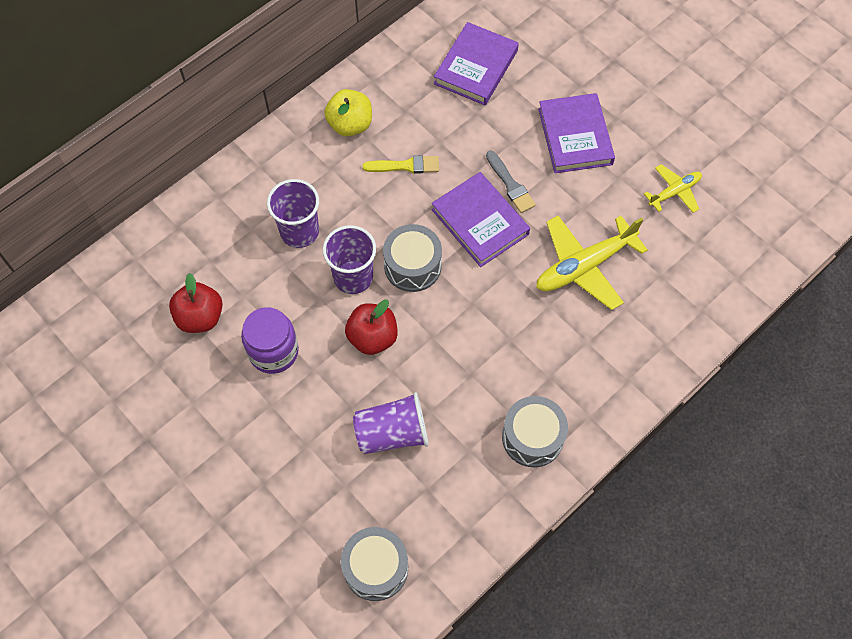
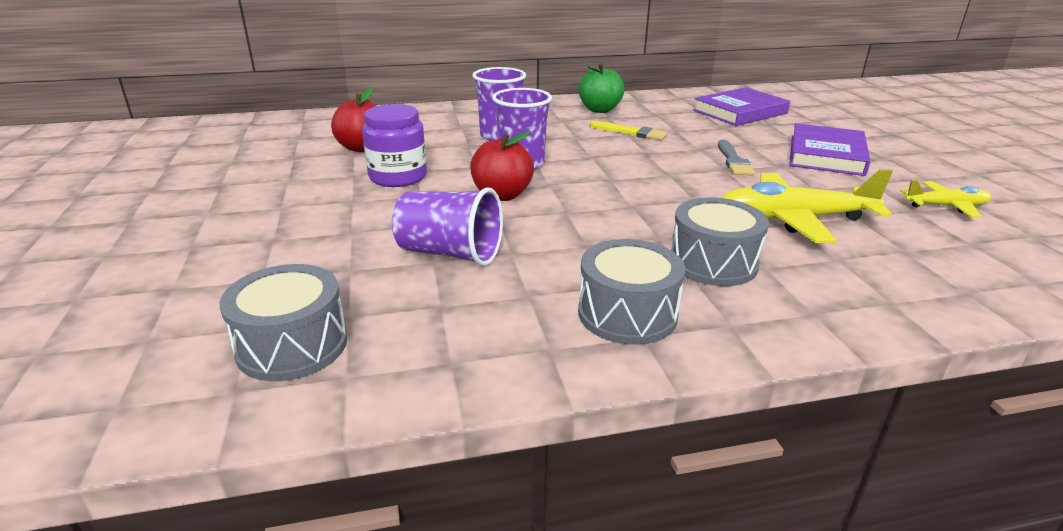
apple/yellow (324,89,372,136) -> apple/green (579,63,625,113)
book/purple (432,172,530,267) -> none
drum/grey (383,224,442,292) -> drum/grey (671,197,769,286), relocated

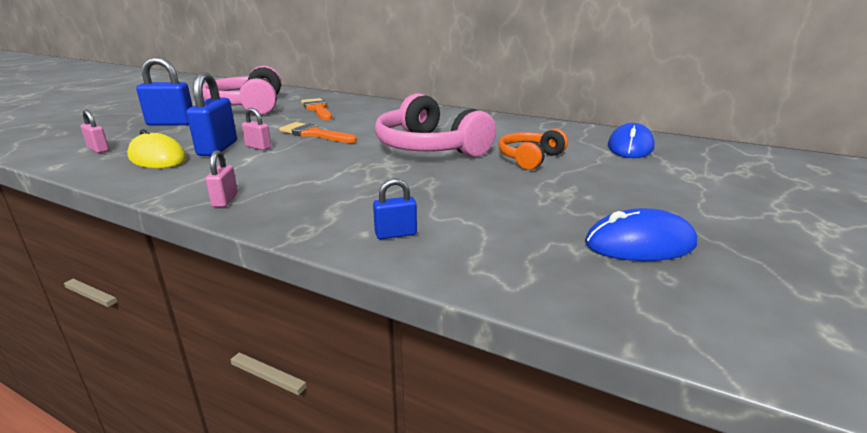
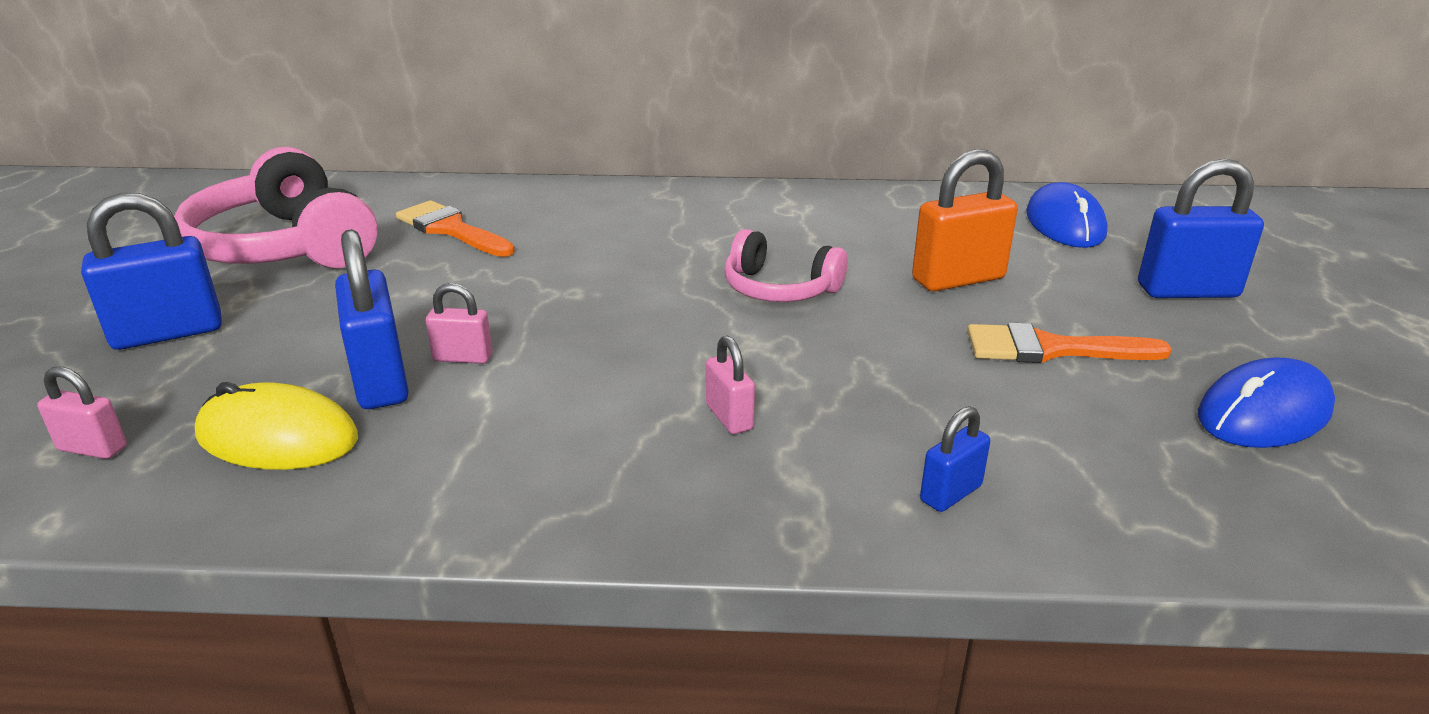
headphones/pink (375,93,496,157) -> headphones/pink (724,229,848,302), x0.57
brush/orange (279,122,357,143) -> brush/orange (967,323,1172,363), relocated
headphones/orange (498,129,568,170) -> padlock/orange (912,149,1018,292)
padlock/pink (206,150,238,207) -> padlock/pink (706,335,755,434), relocated
none -> padlock/blue (1138,159,1264,298)

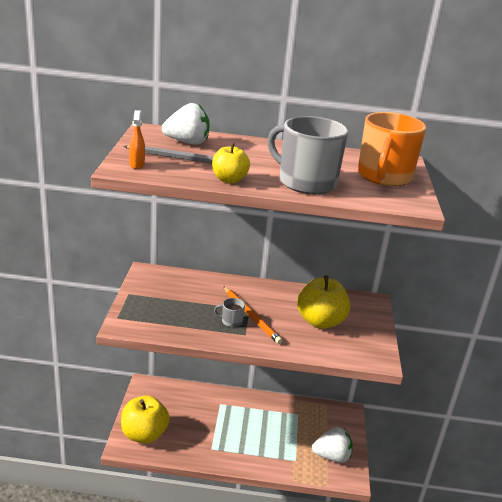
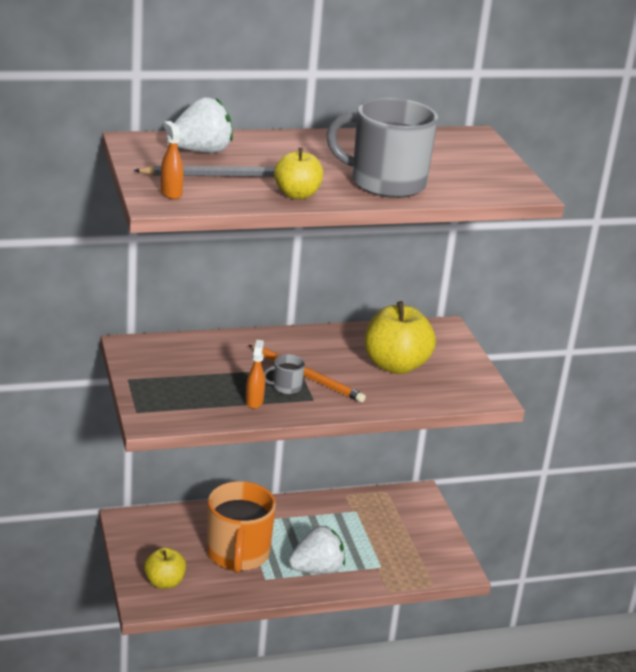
mug/orange (358,112,426,186) -> mug/orange (207,481,276,573), relocated
apple/yellow (121,395,170,444) -> apple/yellow (144,547,186,589), x0.60
strawberry/white (312,427,353,463) -> strawberry/white (288,526,345,574), relocated
none -> spray bottle/orange (245,340,265,409)

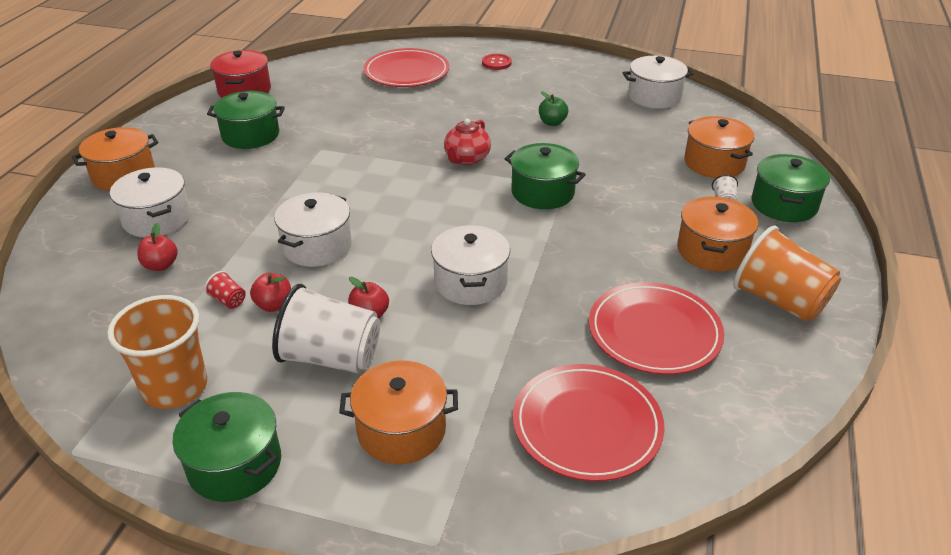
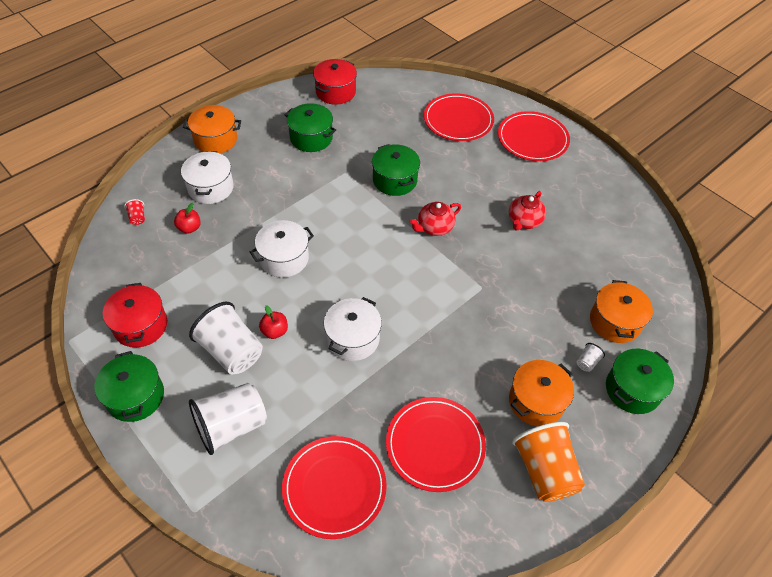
button/red (482,54,512,70) -> plate/red (498,111,570,161)
pot/white (623,56,694,109) -> none
apple/green (539,91,568,126) -> teapot/red (509,191,546,230)
pot/green (505,143,586,209) -> pot/green (372,144,420,196), relocated
cup/red (205,271,246,309) -> cup/red (124,199,145,225), relocated
apple/red (250,273,291,312) -> none
cup/orange (107,295,207,409) -> pot/red (103,283,167,348)
pot/orange (339,360,458,464) -> cup/white (189,383,267,455)

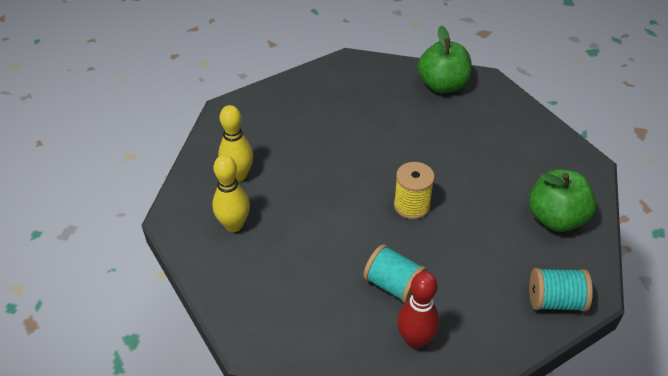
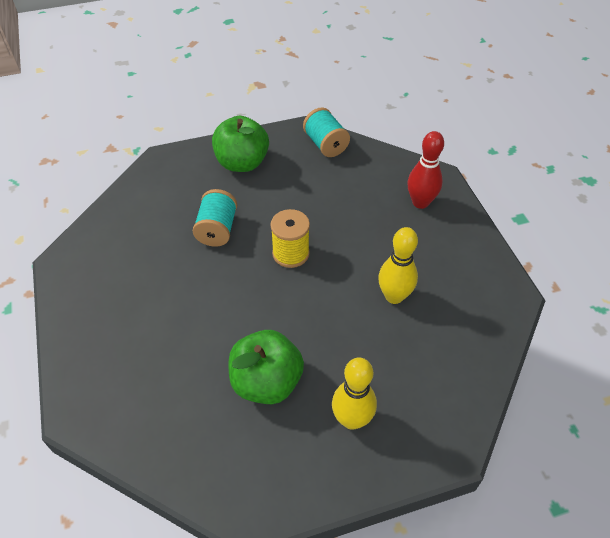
apple/green (418,26,472,93) -> apple/green (229,330,304,404), relocated
bowling pin/yellow (212,155,250,232) -> bowling pin/yellow (378,227,418,304), relocated
spool/turquoise (363,244,427,303) -> spool/turquoise (193,189,237,247), relocated

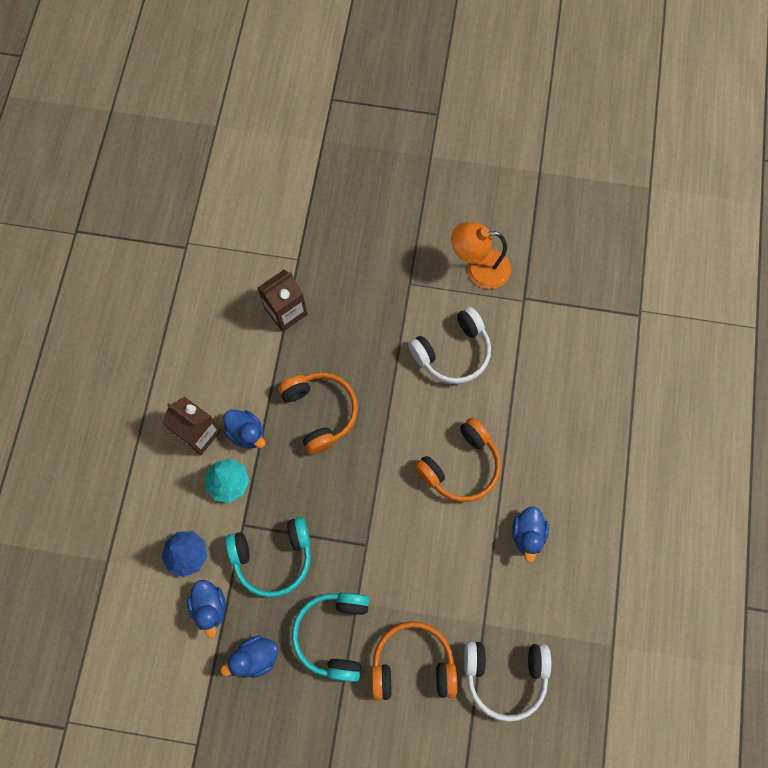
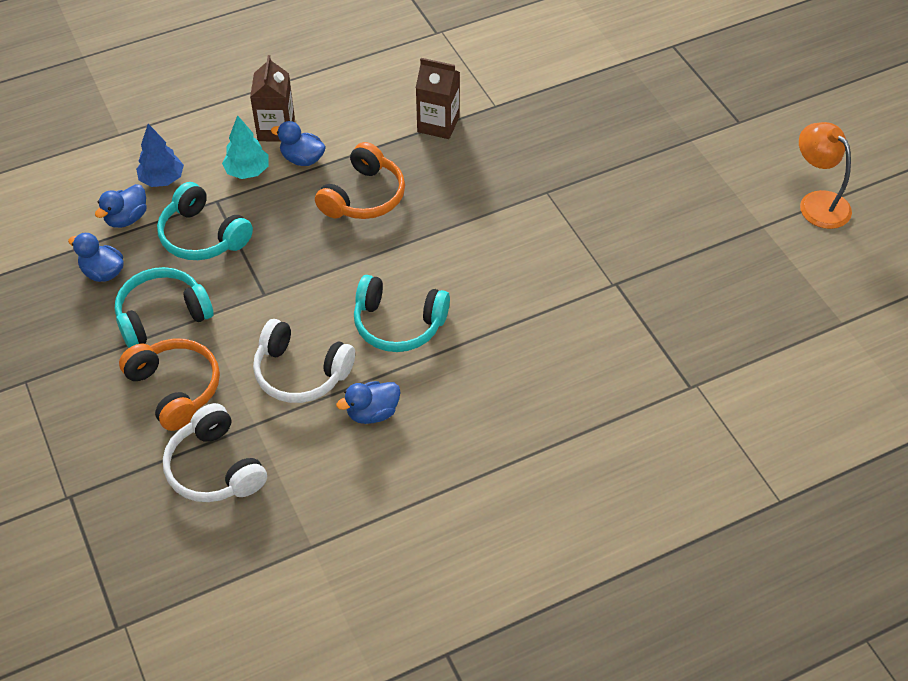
lamp/orange (451,222,511,289) -> lamp/orange (799,122,852,229), relocated
headphones/white (408,307,491,384) -> headphones/white (253,319,355,403), relocated
duck/blue (223,410,266,449) -> duck/blue (271,121,326,166), 105 degrees clockwise
headphones/orange (414,418,501,502) -> headphones/turquoise (354,275,450,352)

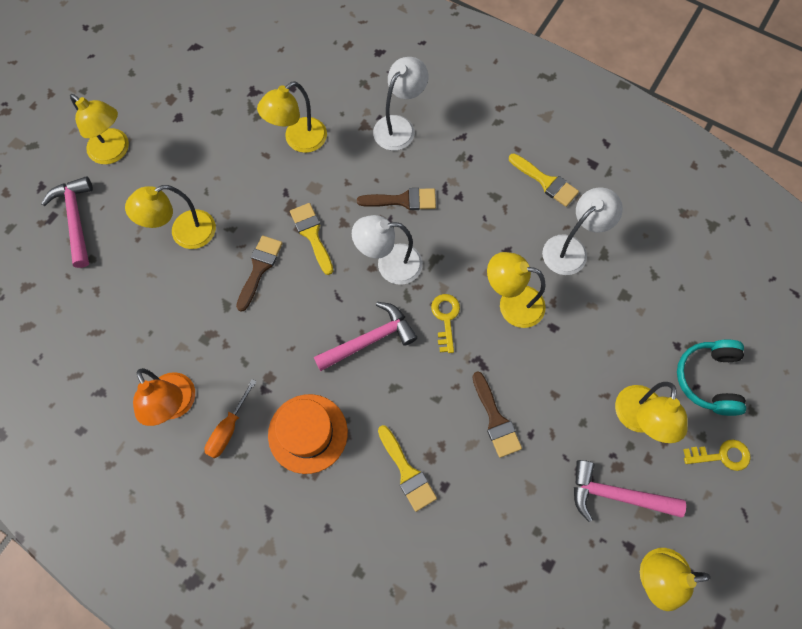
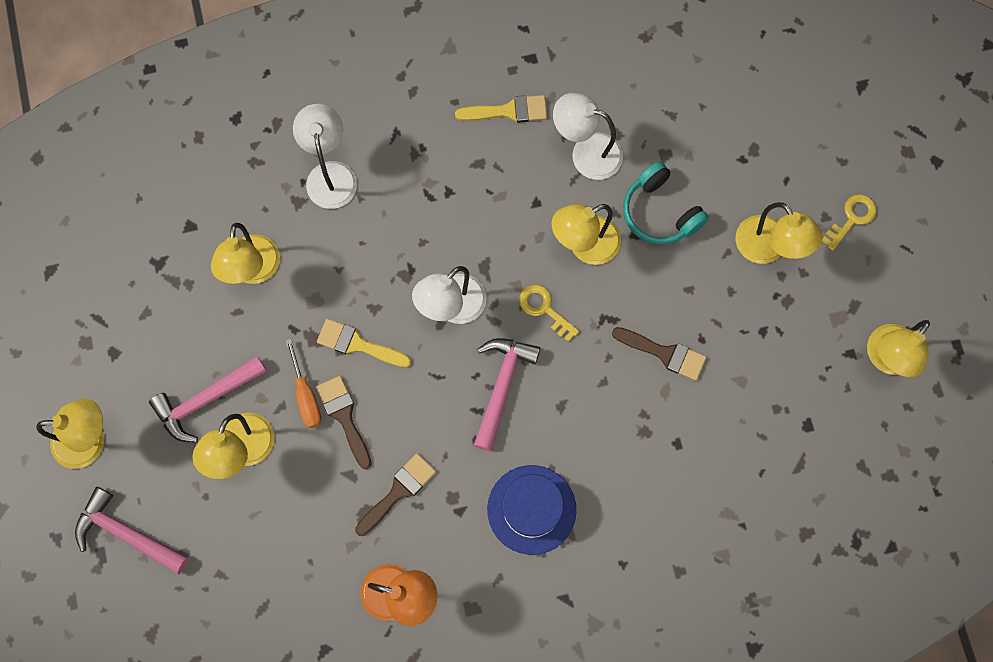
lamp/white (542,187,623,275) -> lamp/white (553,93,623,180), 75 degrees counterclockwise
brush/brown (357,188,436,210) -> brush/brown (355,453,436,536), relocated
headphones/turquoise (677,339,746,416) -> headphones/turquoise (623,161,709,245), relocated
screwdriver/orange (205,379,257,458) -> screwdriver/orange (286,338,321,428), relocated
hat/orange (268,394,348,474) -> hat/blue (487,465,576,555)
brush/yellow (378,425,437,512) -> none
hammer/pink (574,460,686,522) -> hammer/pink (149,356,266,443), relocated

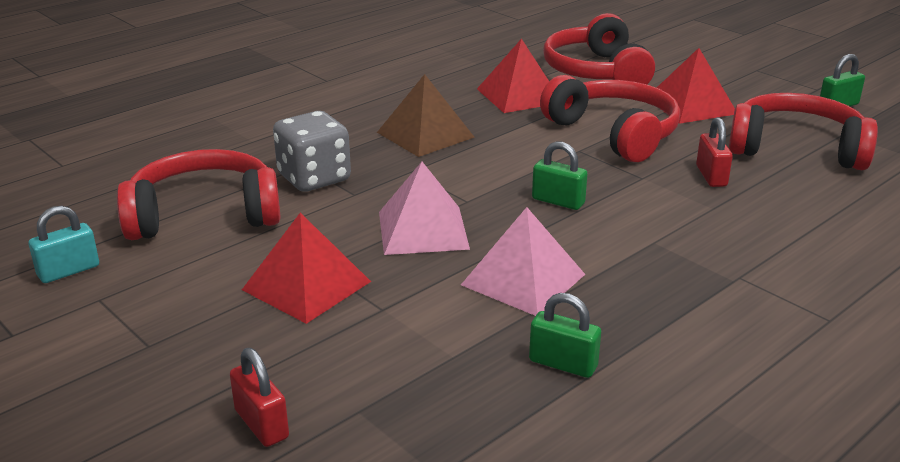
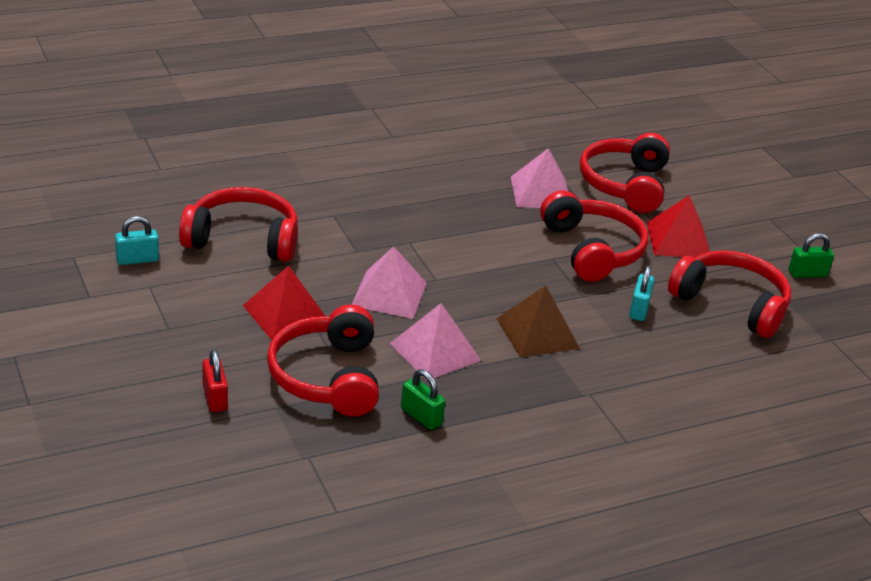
pyramid/red (477,38,549,113) -> pyramid/pink (511,148,568,208)
pyramid/brown (377,74,475,157) -> pyramid/brown (496,285,580,358), relocated
dice/grey (273,111,351,192) -> none
padlock/red (696,117,733,187) -> padlock/turquoise (629,265,654,321)
padlock/green (532,141,588,210) -> none
none -> headphones/red (267,304,379,417)

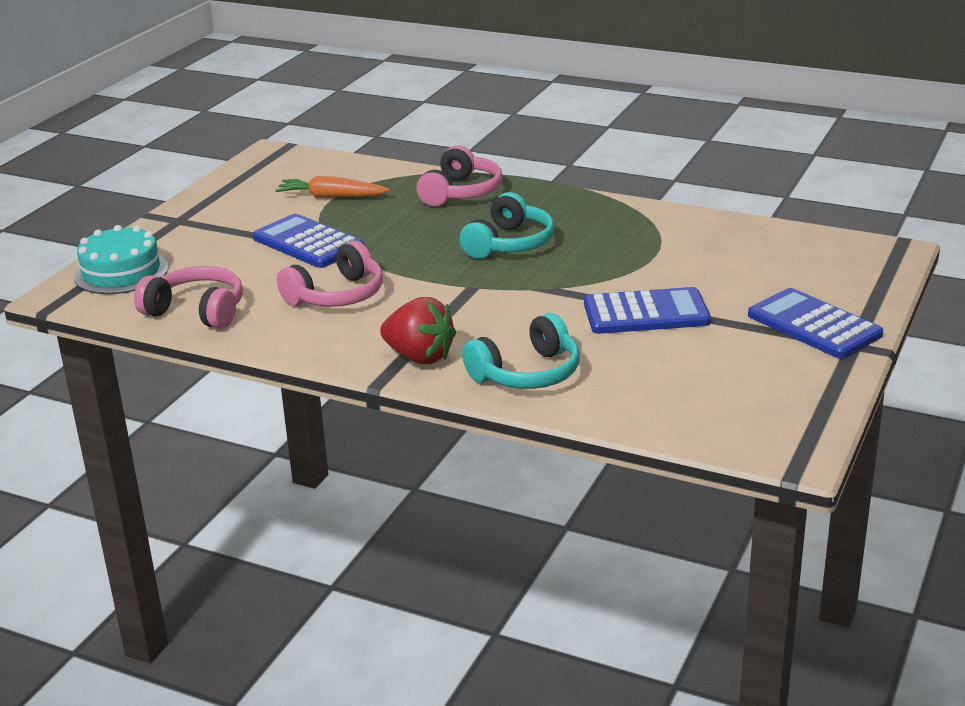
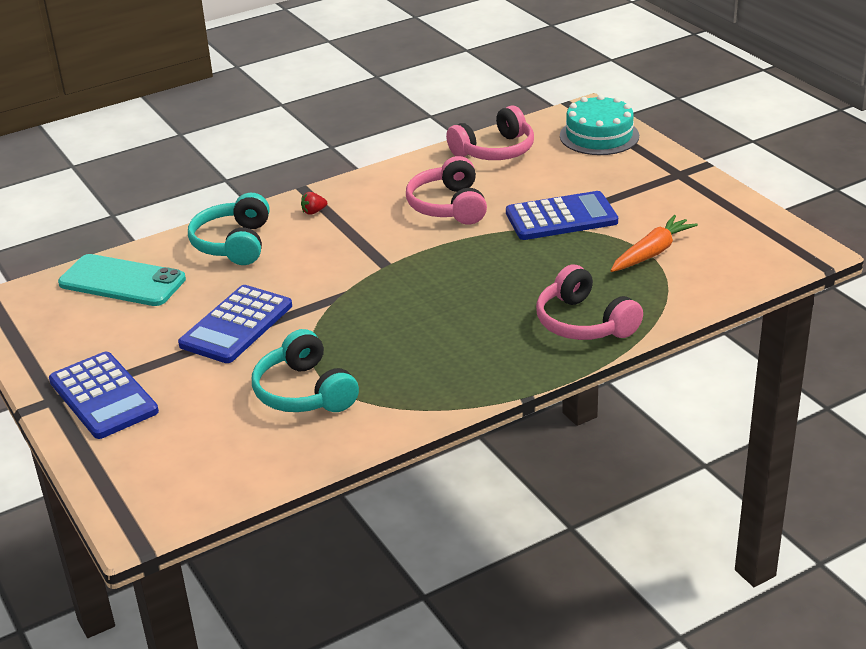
headphones/turquoise (459,192,554,259) -> headphones/turquoise (252,329,359,412), relocated
calculator/blue (748,288,883,359) -> calculator/blue (49,352,159,439), 60 degrees clockwise
strawberry/red (380,297,456,364) -> strawberry/red (301,192,327,215), x0.42
none -> phone/turquoise (58,254,186,306)

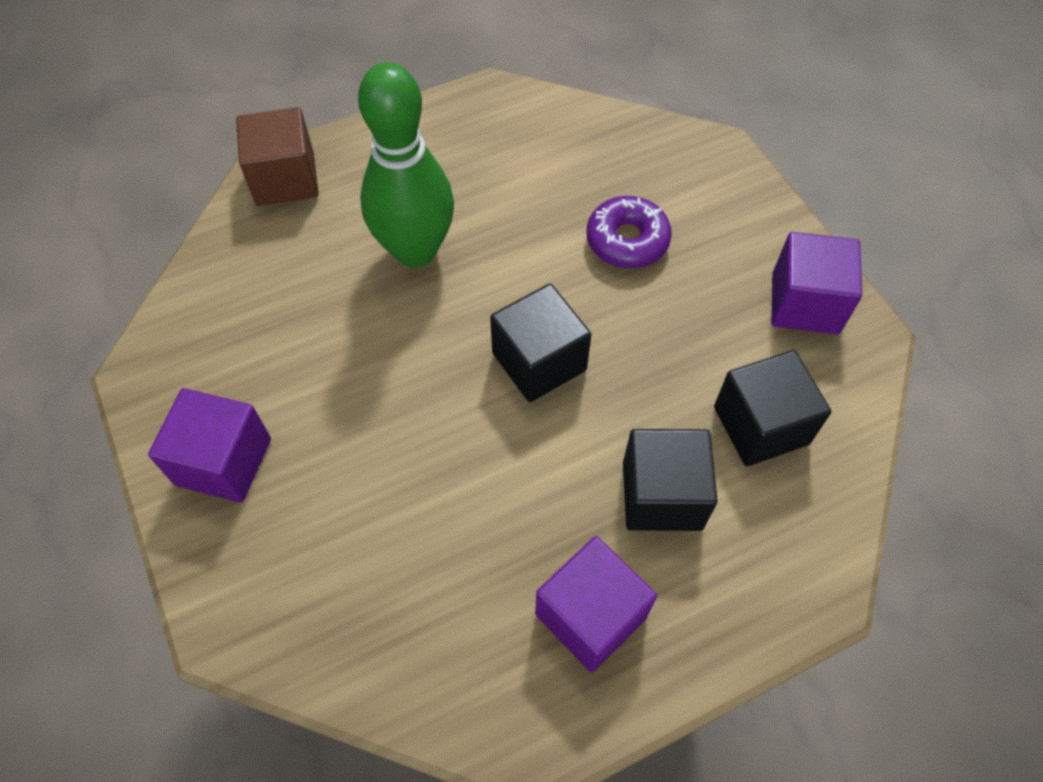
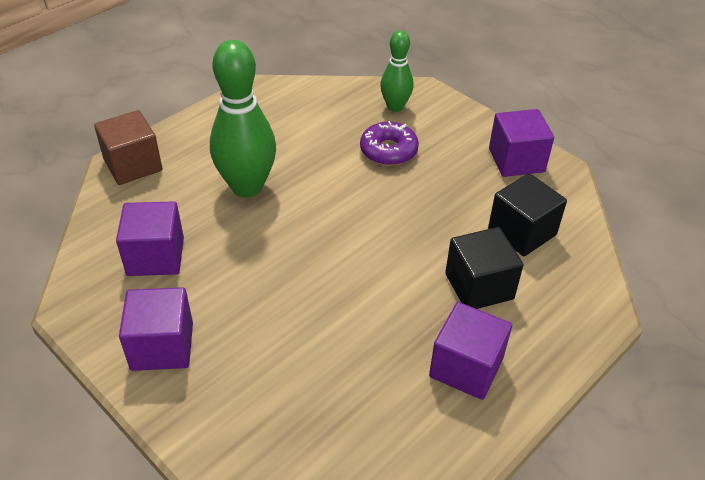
cube/black (490,284,591,402) -> none
none -> bowling pin/green (380,30,413,112)
none -> cube/purple (116,201,184,276)

